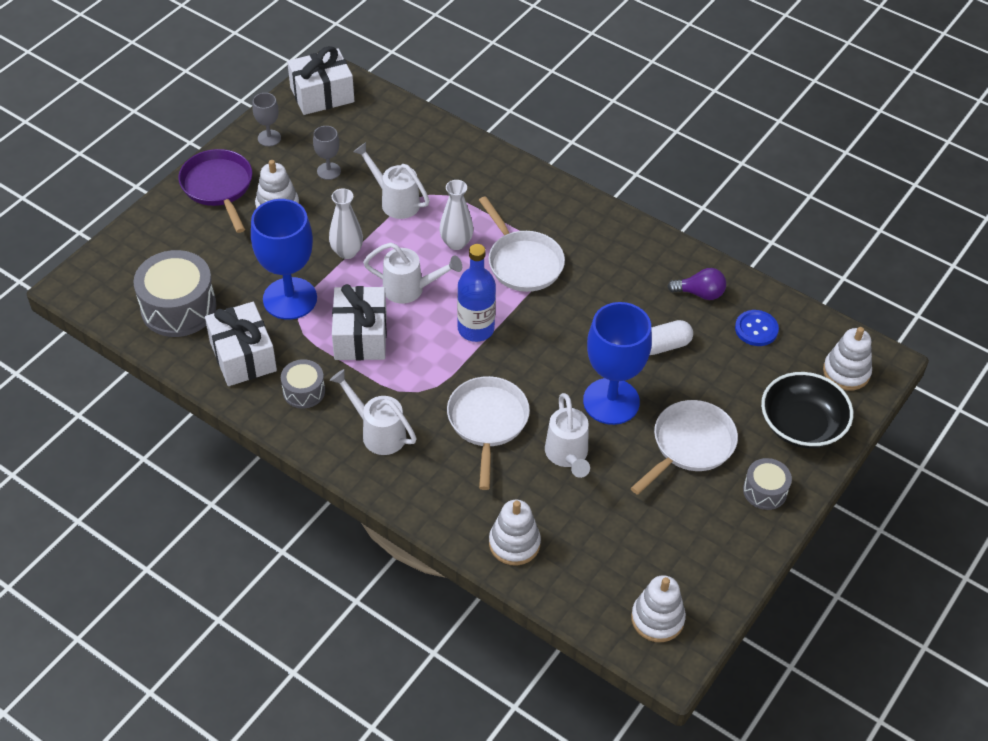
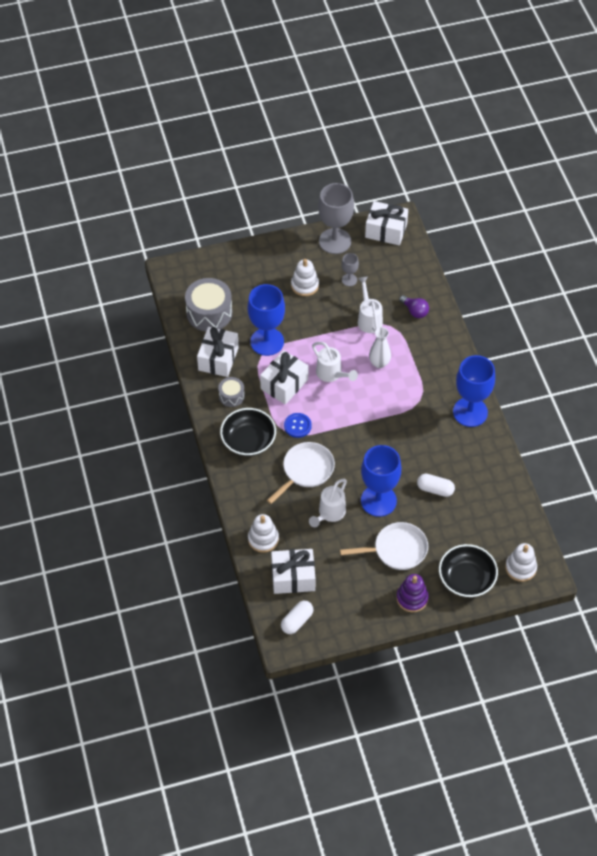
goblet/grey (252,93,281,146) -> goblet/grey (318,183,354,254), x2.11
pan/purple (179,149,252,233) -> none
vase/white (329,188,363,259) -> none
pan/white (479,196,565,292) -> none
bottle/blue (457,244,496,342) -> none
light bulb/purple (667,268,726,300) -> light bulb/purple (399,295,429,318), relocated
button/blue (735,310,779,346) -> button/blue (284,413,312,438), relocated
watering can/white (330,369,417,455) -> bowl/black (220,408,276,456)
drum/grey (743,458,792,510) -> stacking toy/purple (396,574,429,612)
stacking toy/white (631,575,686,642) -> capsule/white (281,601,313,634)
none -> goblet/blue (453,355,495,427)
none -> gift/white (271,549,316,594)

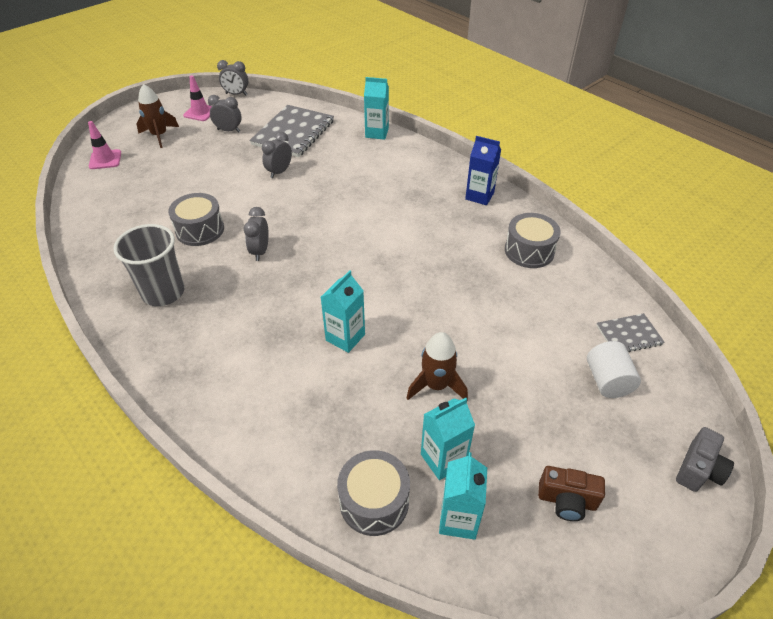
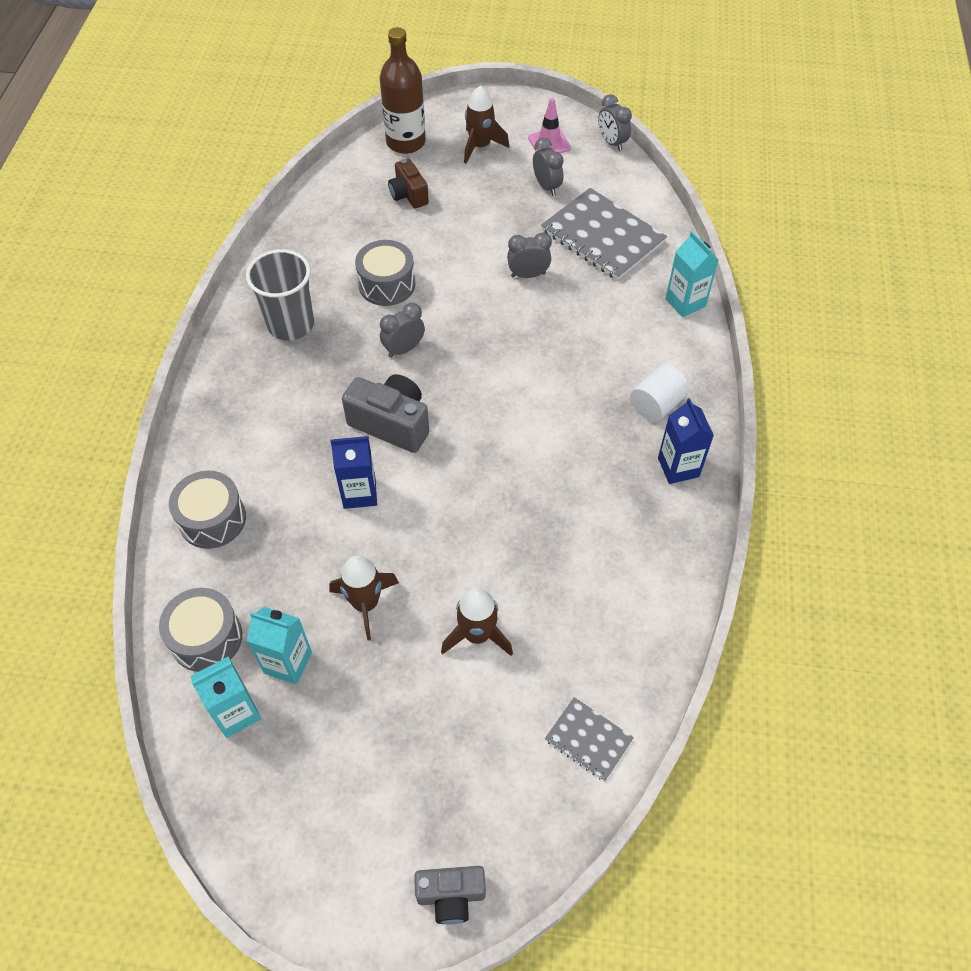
notebook/grey (249,105,334,157) -> notebook/grey (541,188,667,280), 60 degrees clockwise
traffic cone/pink (88,121,121,169) -> bottle/brown (380,27,426,154)
drum/grey (505,213,561,268) -> drum/grey (169,471,246,549), relocated
carton/turquoise (321,270,365,353) -> carton/blue (331,436,377,509)
cylinder/white (587,341,641,398) -> cylinder/white (630,364,689,422), relocated
camera/brown (538,466,605,521) -> camera/brown (388,159,429,208), relocated
none -> camera/grey (342,374,429,453)
none -> rocket/brown (441,588,513,656)

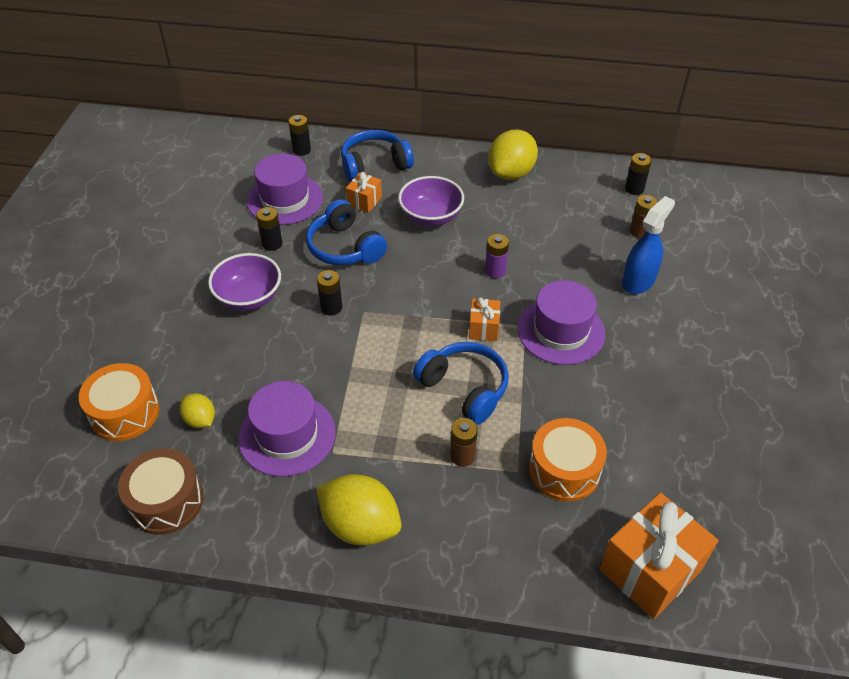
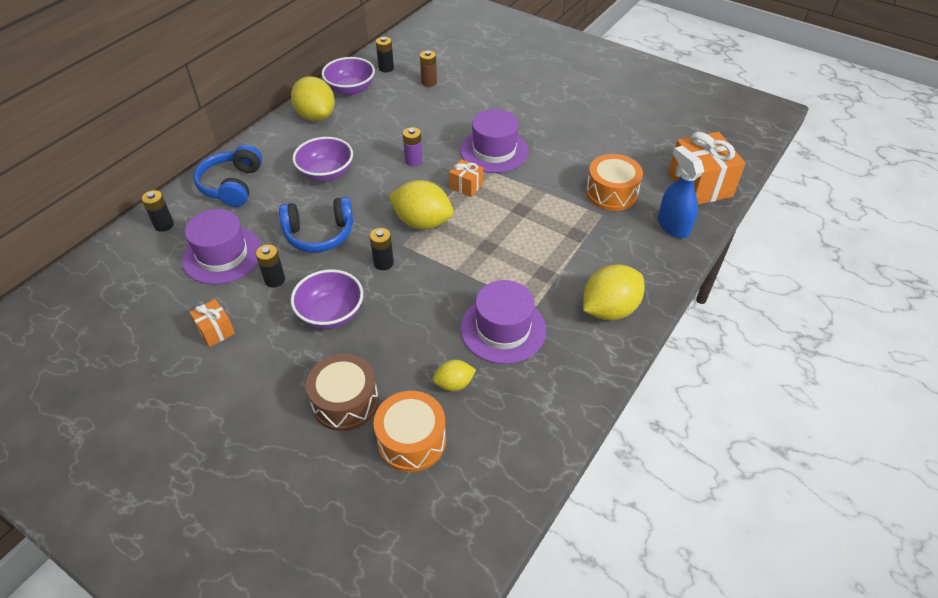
gift/orange (346,172,382,213) -> gift/orange (189,299,235,347), relocated
spray bottle/blue (622,196,675,294) -> spray bottle/blue (658,146,704,238), relocated
headphones/blue (413,342,509,425) -> none
battery/brown (450,418,478,467) -> none
drum/brown (118,448,204,535) -> drum/brown (306,354,379,431), relocated
none -> bowl/purple (322,57,375,96)
none -> lemon/yellow (389,180,454,229)

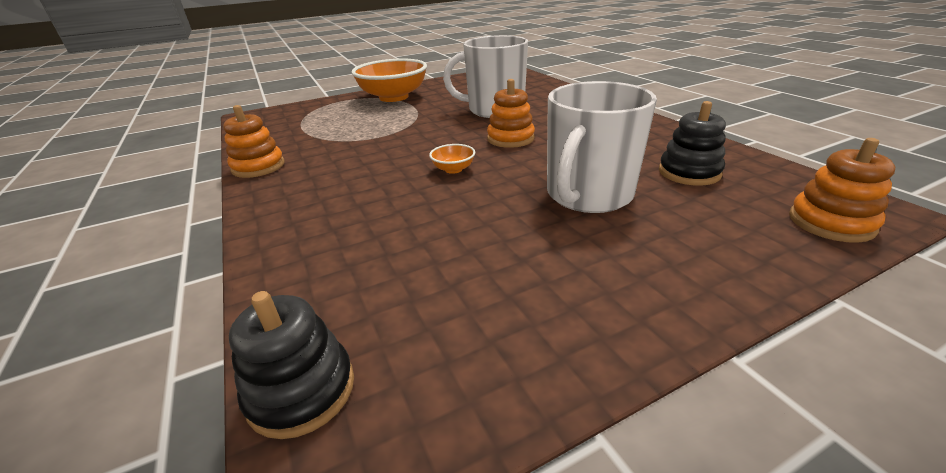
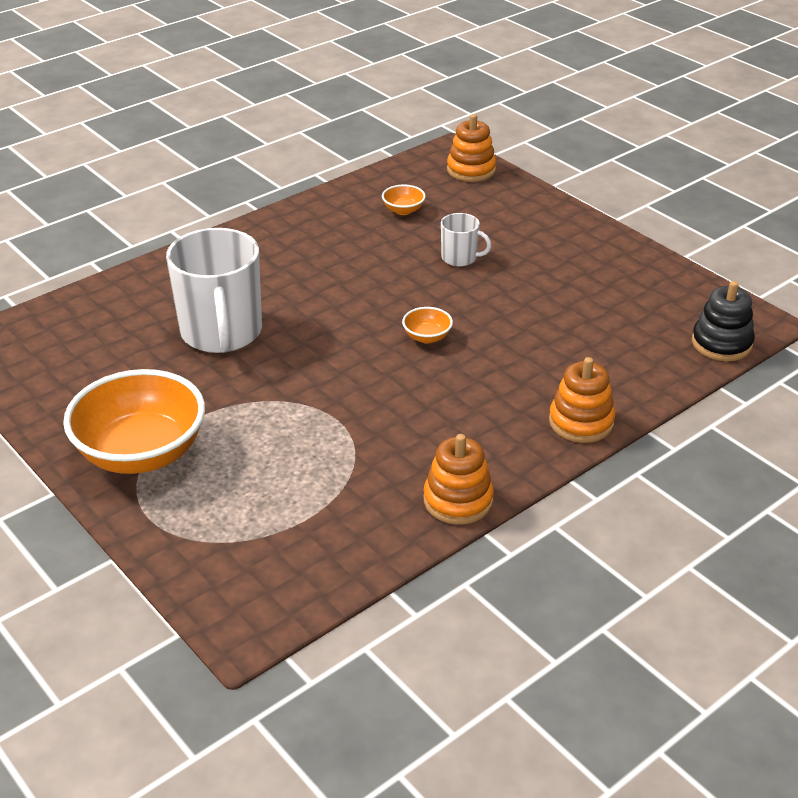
stacking toy/orange (487,79,535,148) -> stacking toy/orange (549,357,615,443), relocated
mug/white (547,81,657,213) -> mug/white (441,213,491,267), x0.47
stacking toy/black (659,101,726,186) -> bowl/orange (382,185,426,215)

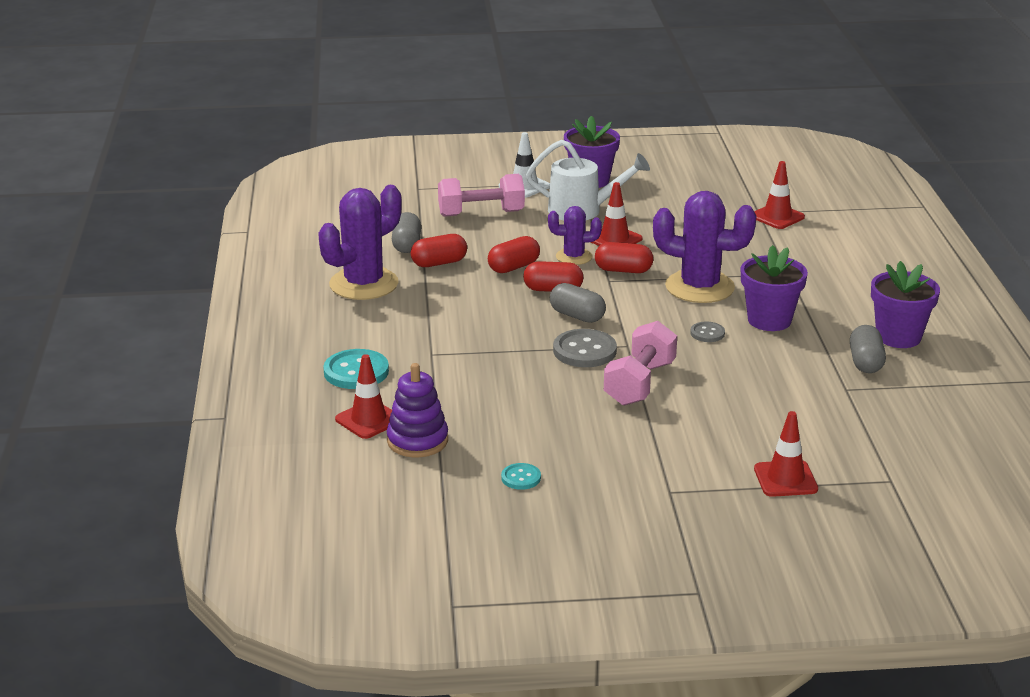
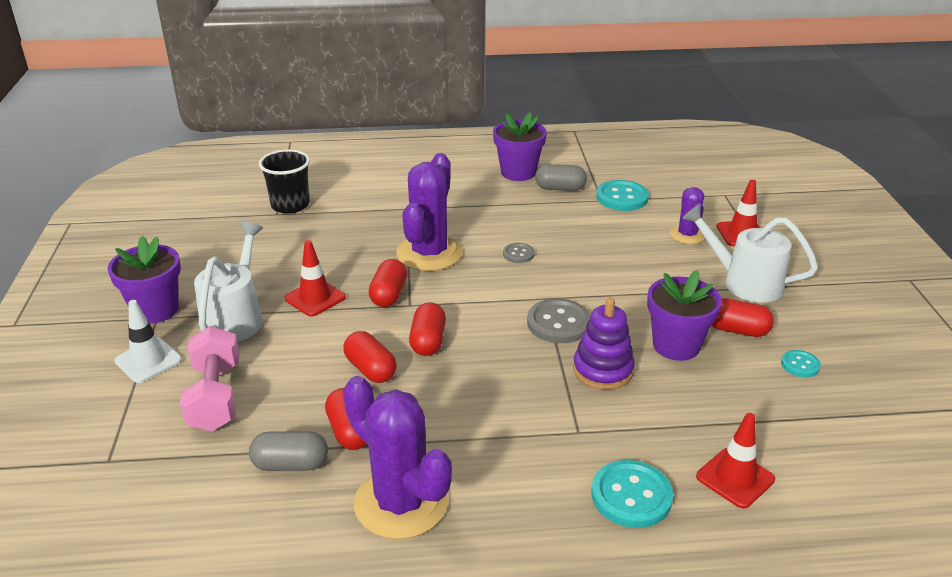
traffic cone/red (754,161,805,229) -> cup/black (259,149,310,214)
cactus/purple (548,206,602,265) -> cactus/purple (670,187,705,244), relocated
flower pot/purple (741,245,808,331) -> flower pot/purple (647,270,722,361), relocated
capsule/grey (550,283,606,323) -> none
dumbbell/pink (604,321,677,406) -> none
stacking toy/purple (387,363,448,457) -> stacking toy/purple (573,298,635,390), relocated
none -> button/turquoise (596,180,649,211)
none -> watering can/white (682,204,818,303)
none -> capsule/red (711,298,774,337)

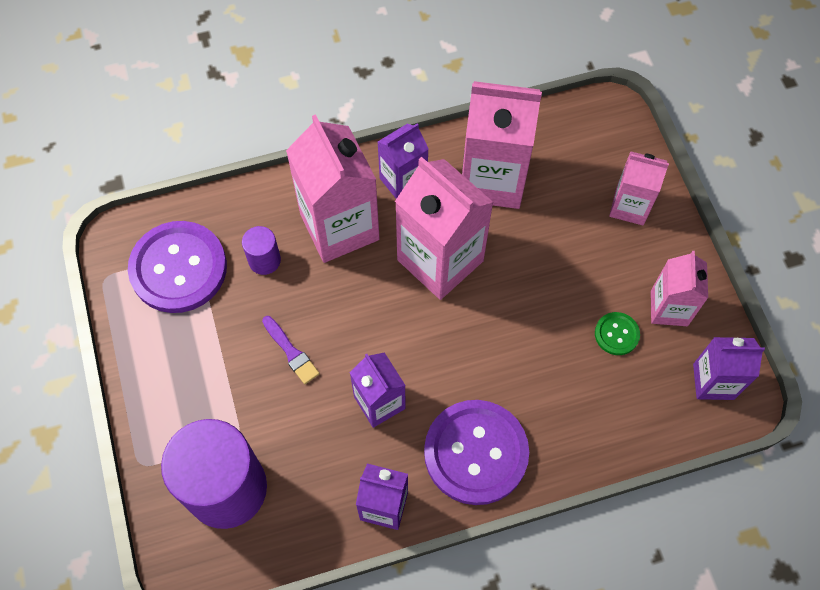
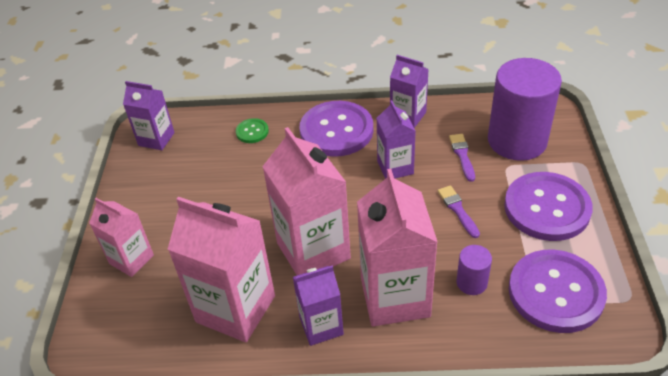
carton/pink (651,251,708,326) -> none
button/green (595,312,640,355) -> button/green (236,118,269,143), relocated
none -> brush/purple (449,134,475,182)
none -> button/purple (504,172,593,241)

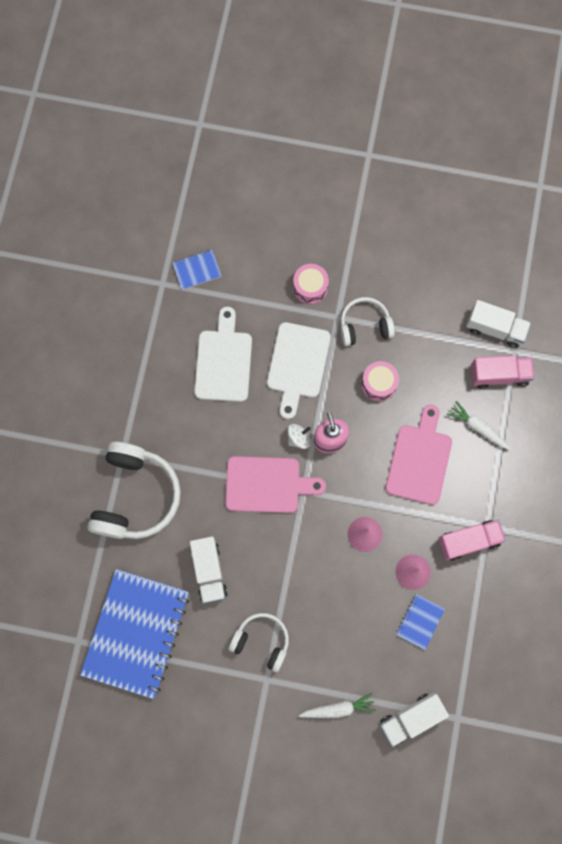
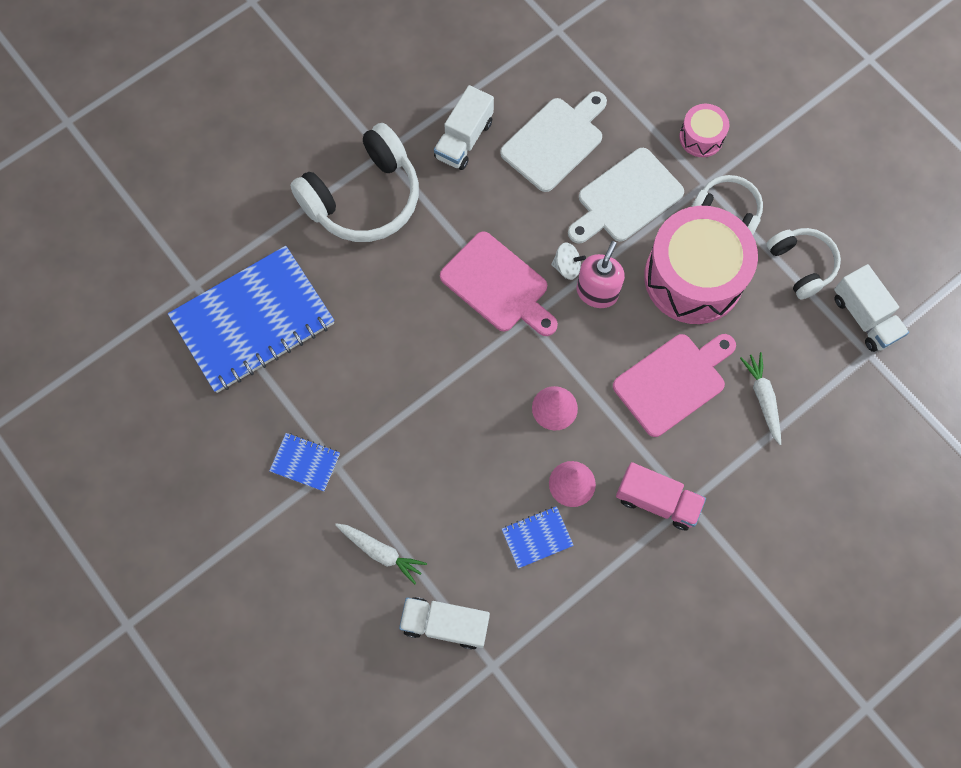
notebook/blue (172,250,221,290) -> notebook/blue (269,433,340,491), relocated
truck/pink (471,355,535,389) -> none
drum/pink (361,361,399,401) -> drum/pink (644,206,758,324), x2.15
truck/white (190,536,228,603) -> truck/white (434,85,494,170), relocated
headphones/white (229,613,289,672) -> headphones/white (767,228,841,299), relocated

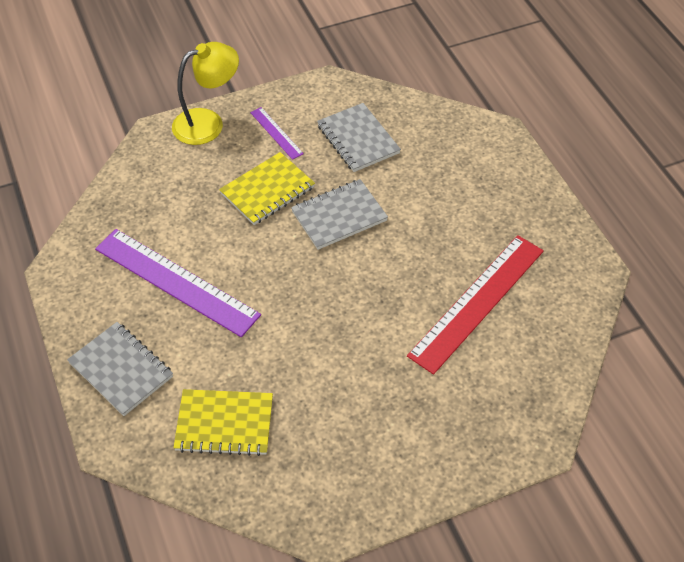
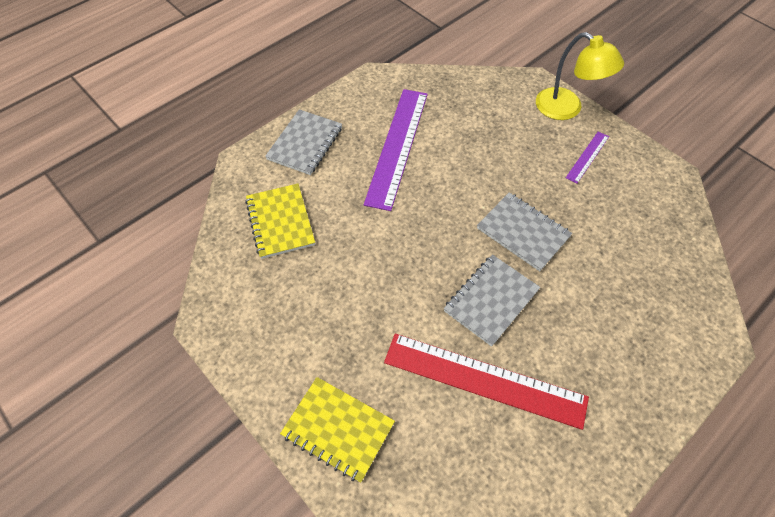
notebook/grey (317,103,401,172) -> notebook/grey (444,254,540,347), relocated
notebook/yellow (219,152,315,225) -> notebook/yellow (280,377,395,483), relocated

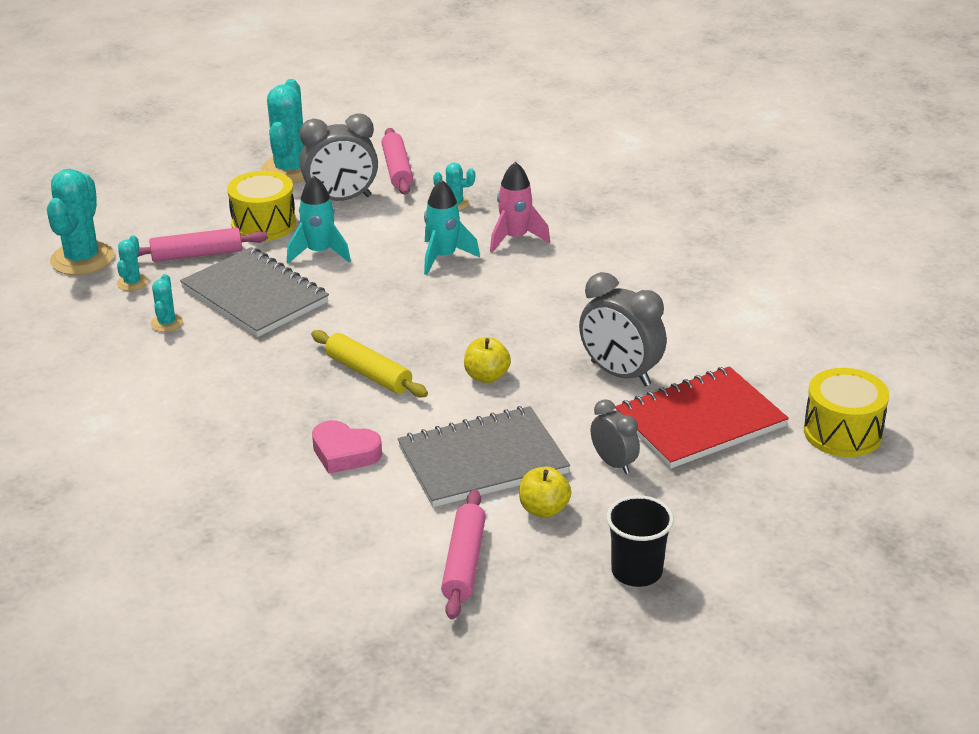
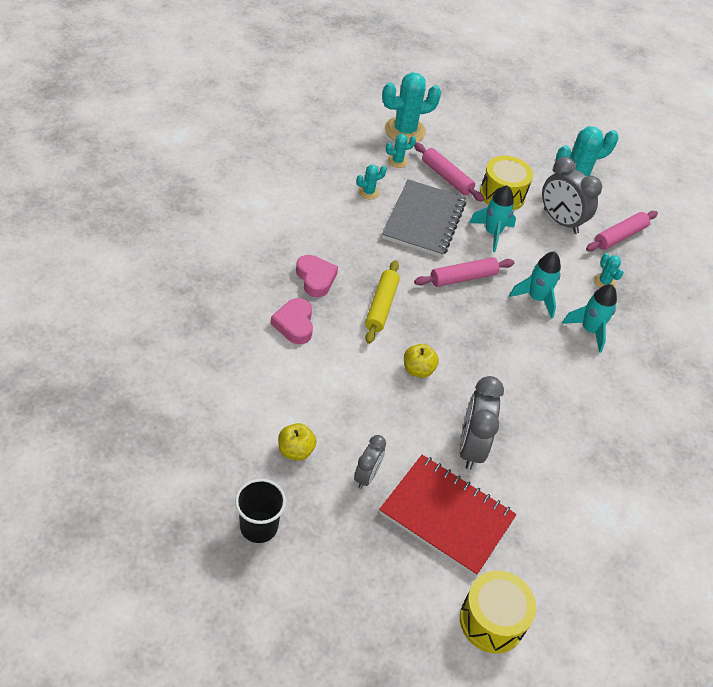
rocket/pink (490,162,550,253) -> rocket/turquoise (562,284,617,353)
notebook/grey (398,406,570,507) -> none
rolling pin/pink (441,490,486,619) -> rolling pin/pink (414,257,515,287), relocated
none -> heart/pink (296,255,338,297)

